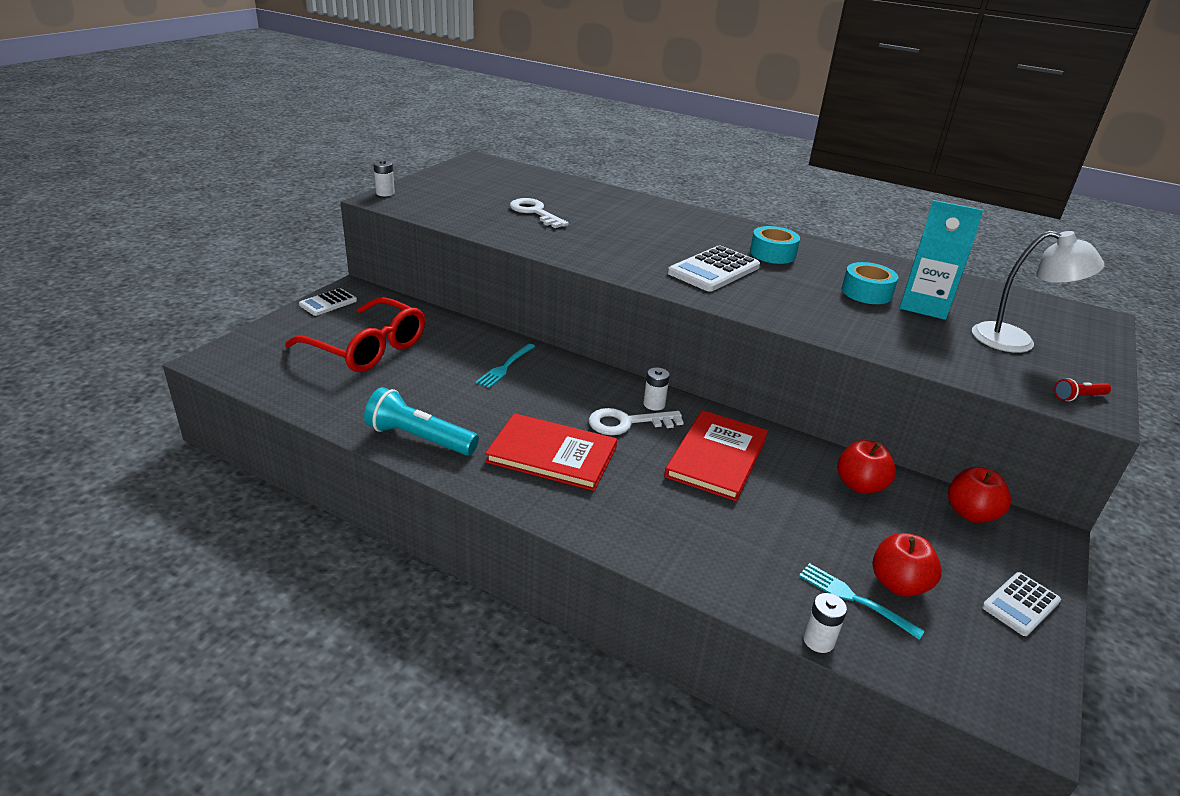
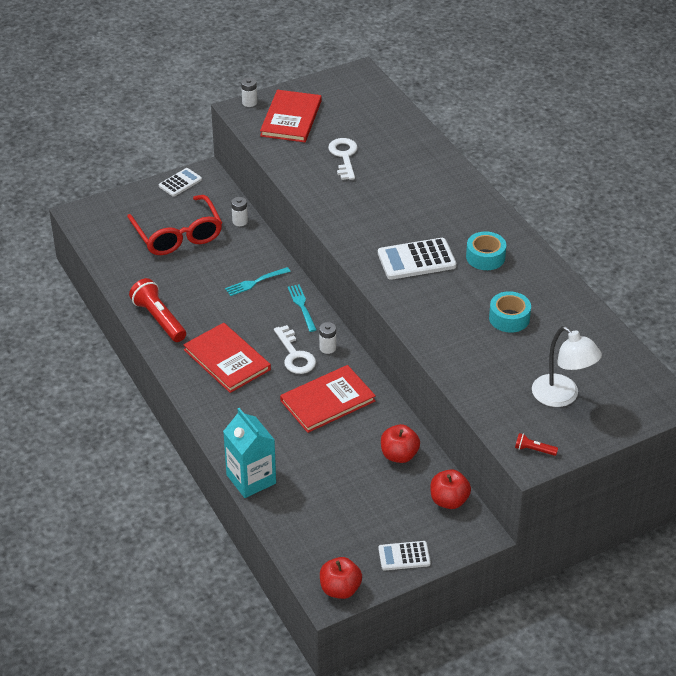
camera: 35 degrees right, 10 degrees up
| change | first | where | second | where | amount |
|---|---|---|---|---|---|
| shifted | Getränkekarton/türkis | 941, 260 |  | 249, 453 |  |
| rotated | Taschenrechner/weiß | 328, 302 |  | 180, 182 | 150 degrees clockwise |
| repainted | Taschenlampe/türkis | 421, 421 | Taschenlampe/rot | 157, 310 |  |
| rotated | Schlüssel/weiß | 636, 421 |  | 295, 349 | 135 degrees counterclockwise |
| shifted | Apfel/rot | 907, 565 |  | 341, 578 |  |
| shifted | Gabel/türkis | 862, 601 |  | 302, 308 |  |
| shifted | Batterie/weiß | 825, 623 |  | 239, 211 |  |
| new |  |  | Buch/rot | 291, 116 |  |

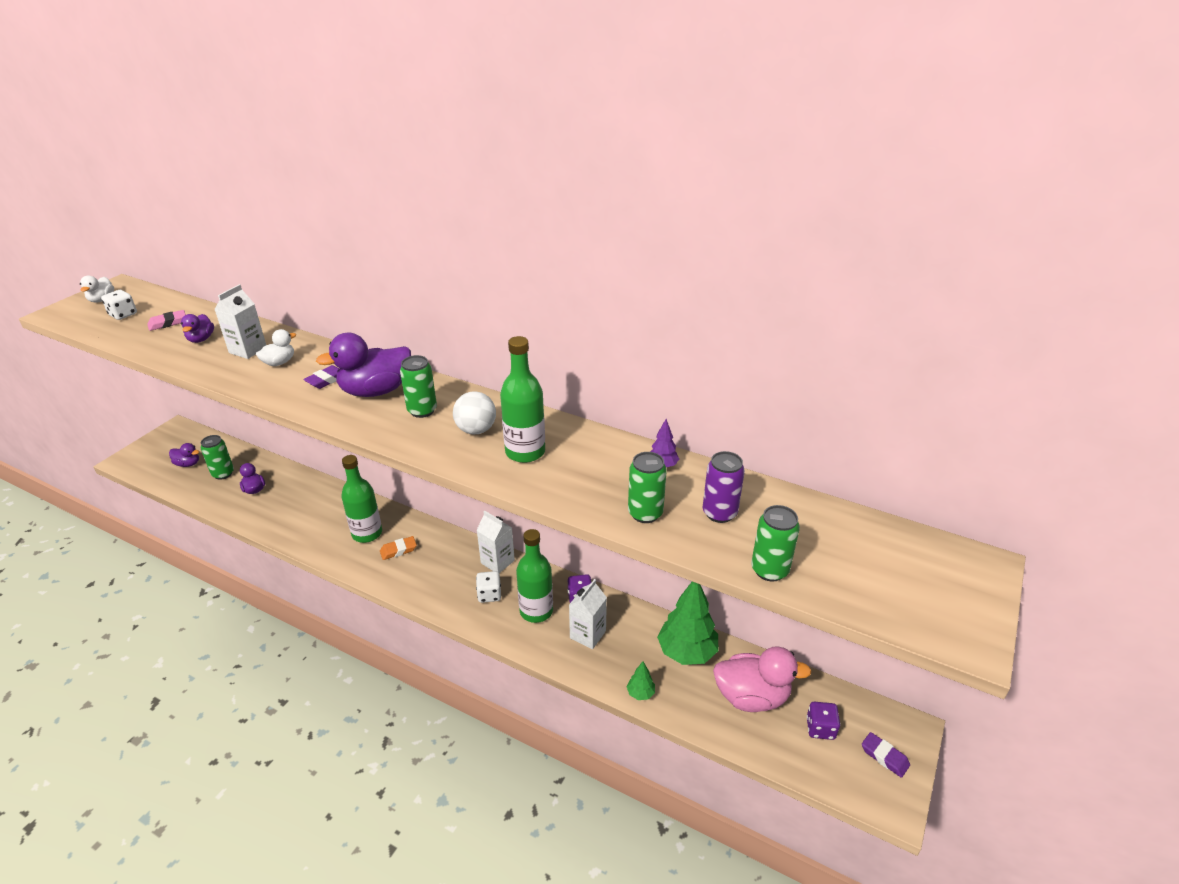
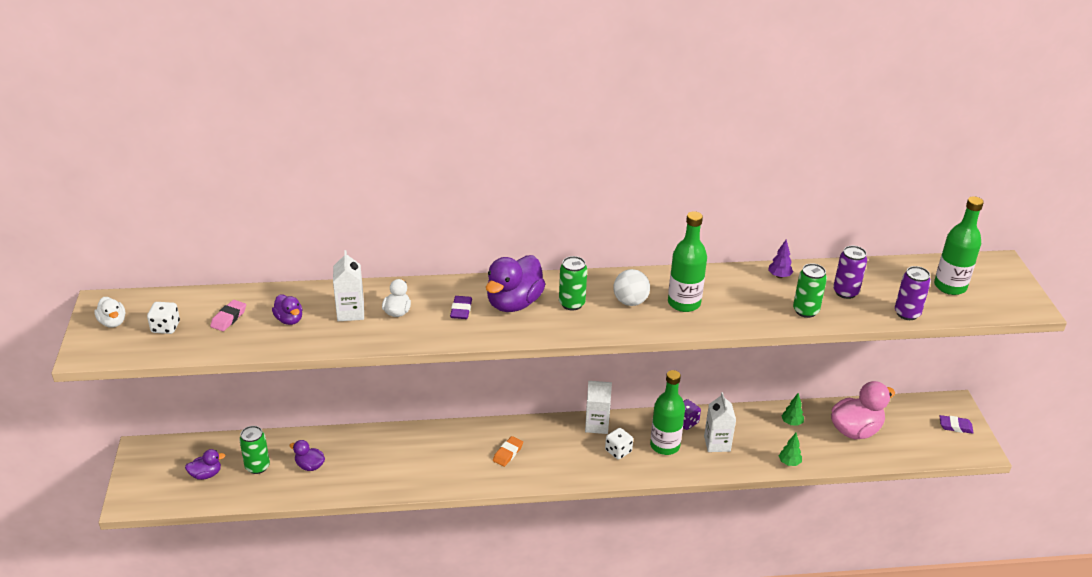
camera: 35 degrees left, 0 degrees up
| change | first | where | second | where | amount |
|---|---|---|---|---|---|
| shifted | Flasche/grün | 361, 499 |  | 959, 245 |  |
| repainted | Dose/grün | 775, 543 | Dose/lila | 913, 293 |  |
| scaled | Baum/grün | 688, 623 |  | 793, 409 | x0.45 |
| gone | Spielwürfel/lila | 823, 720 |  |  |  |

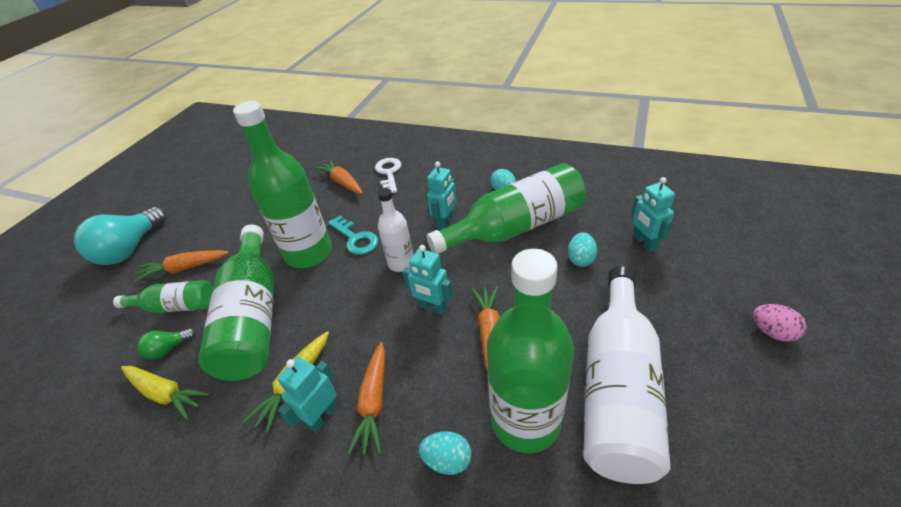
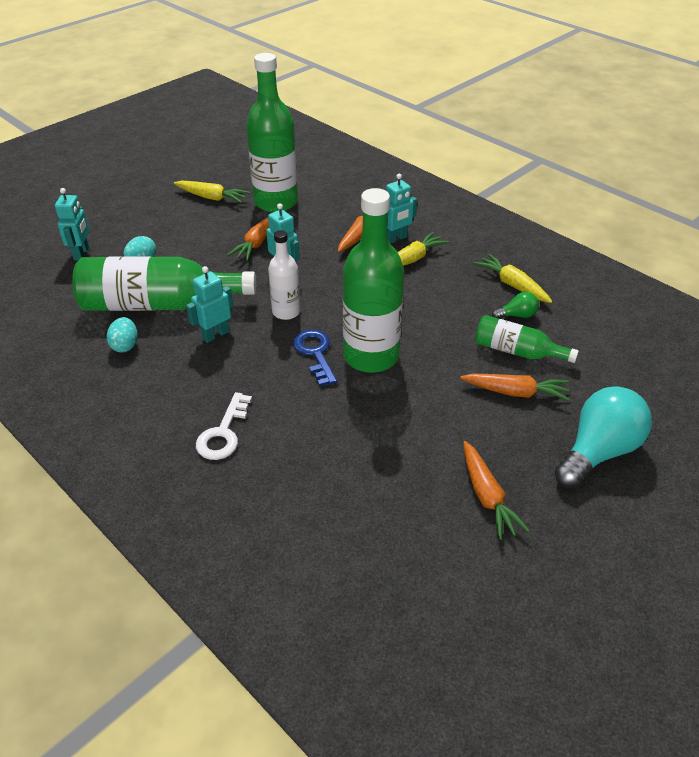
camera: 160 degrees left, 0 degrees up
| change | first | where | second | where | amount |
|---|---|---|---|---|---|
| shifted | Karotte/orange | 338, 177 |  | 496, 490 |  |
| repainted | Schlüssel/türkis | 353, 235 | Schlüssel/blau | 315, 358 |  |
| gone | Flasche/grün | 236, 302 |  |  |  |
| swapped | Flasche/weiß | 626, 375 | Karotte/gelb | 212, 191 |  |
| gone | Ei/rosa | 779, 323 |  |  |  |
| gone | Ei/türkis | 445, 453 |  |  |  |

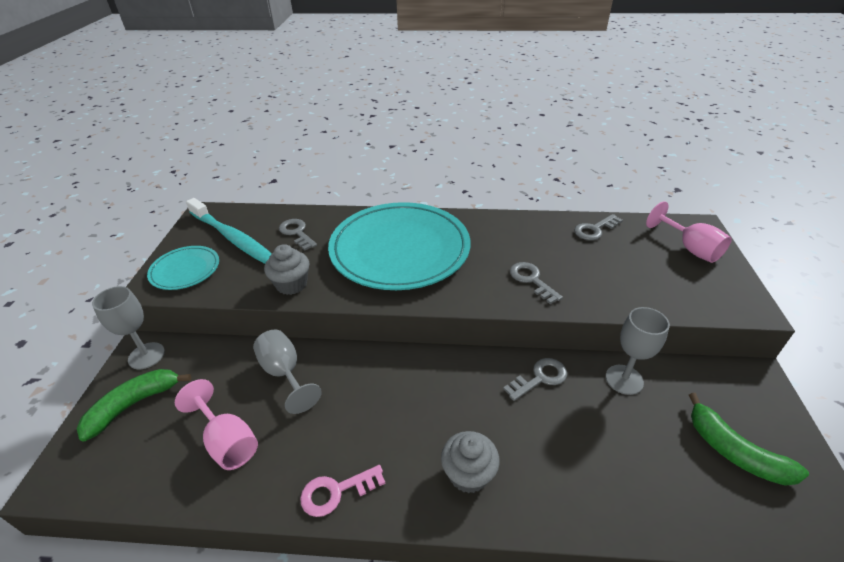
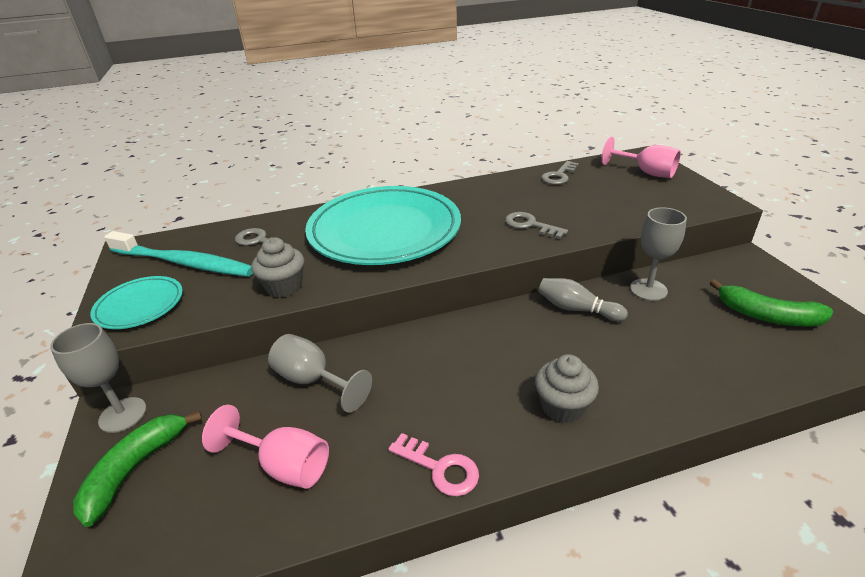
camera: 20 degrees left, 5 degrees down
| change | first | where | second | where | amount |
|---|---|---|---|---|---|
| swapped | Schlüssel/grau | 535, 379 | Bowlingkegel/grau | 583, 300 |  |
| rotated | Schlüssel/rosa | 343, 491 |  | 433, 464 | 105 degrees counterclockwise |

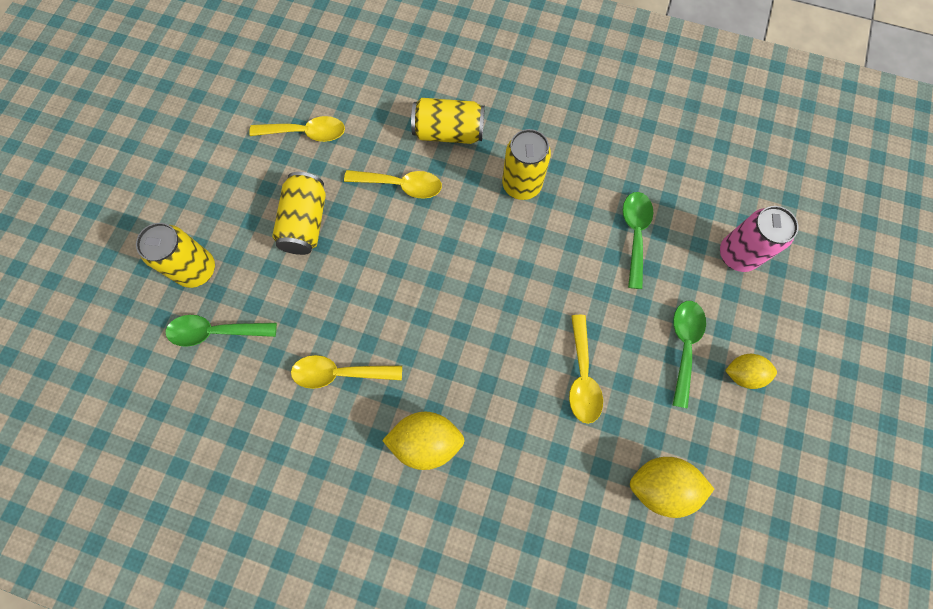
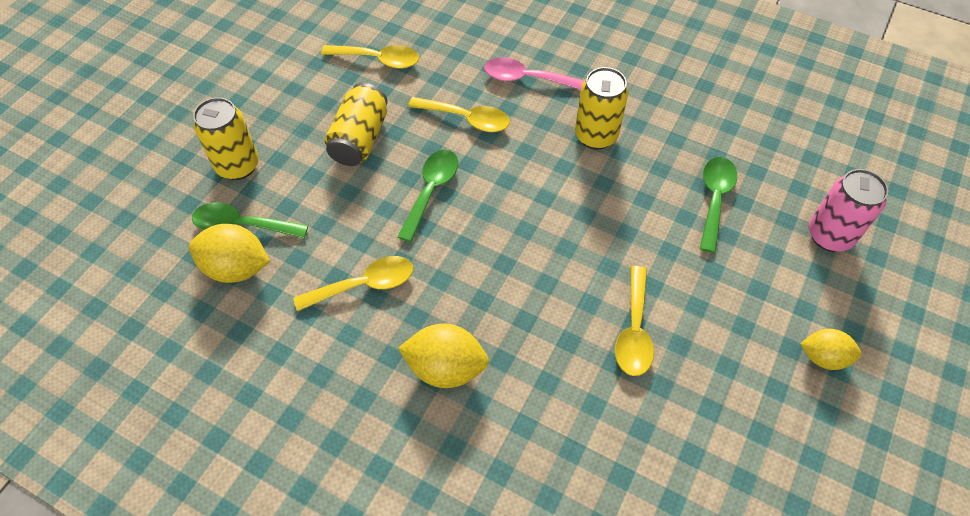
camera: 10 degrees right, 15 degrees down
| change | first | where | second | where | amount |
|---|---|---|---|---|---|
| swapped | Dose/gelb | 448, 121 | Löffel/rosa | 534, 74 |  |
| shifted | Löffel/grün | 689, 355 |  | 428, 196 |  |
| rotated | Löffel/gelb | 346, 372 |  | 353, 283 | 150 degrees clockwise |
| shifted | Zitrone/gelb | 672, 487 |  | 229, 253 |  |

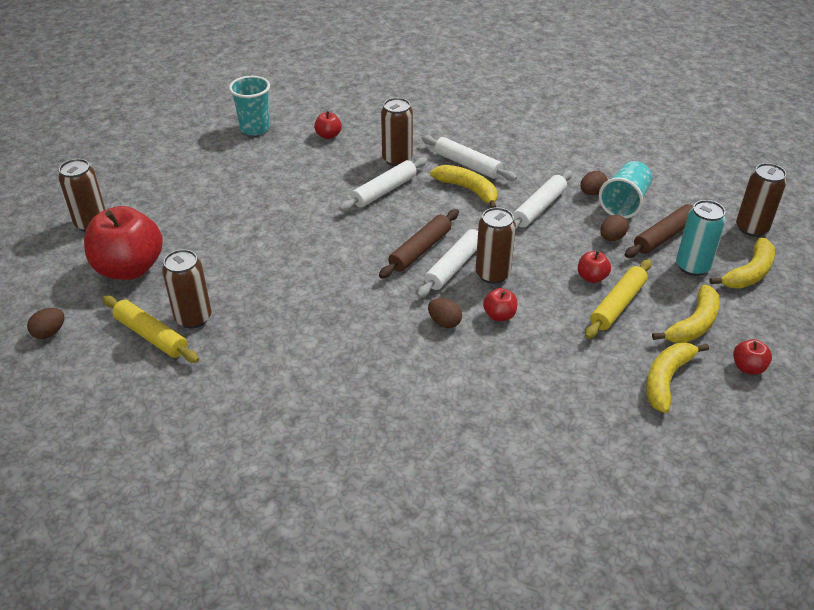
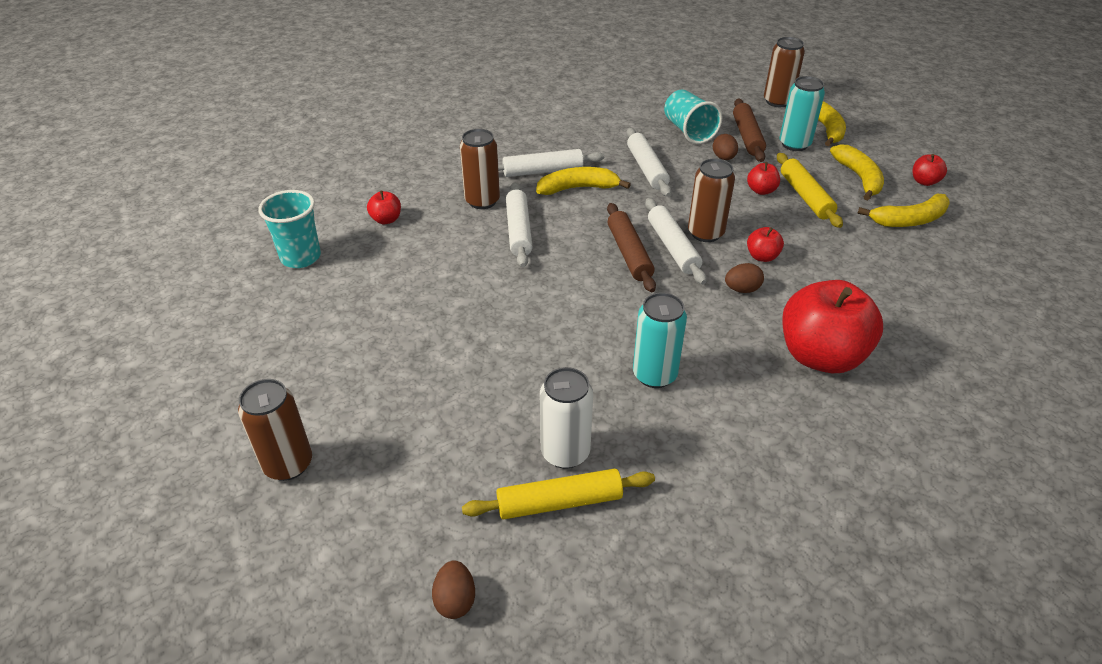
camera: 50 degrees left, 0 degrees up
| change | first | where | second | where | amount |
|---|---|---|---|---|---|
| gone | Ei/braun | 594, 183 |  |  |  |
| shifted | Apfel/rot | 123, 243 |  | 832, 326 |  |
| repainted | Dose/braun | 186, 288 | Dose/weiß | 566, 417 |  |
| rotated | Banane/gelb | 677, 378 |  | 903, 210 | 90 degrees counterclockwise |
| new |  |  | Dose/türkis | 660, 340 |  |

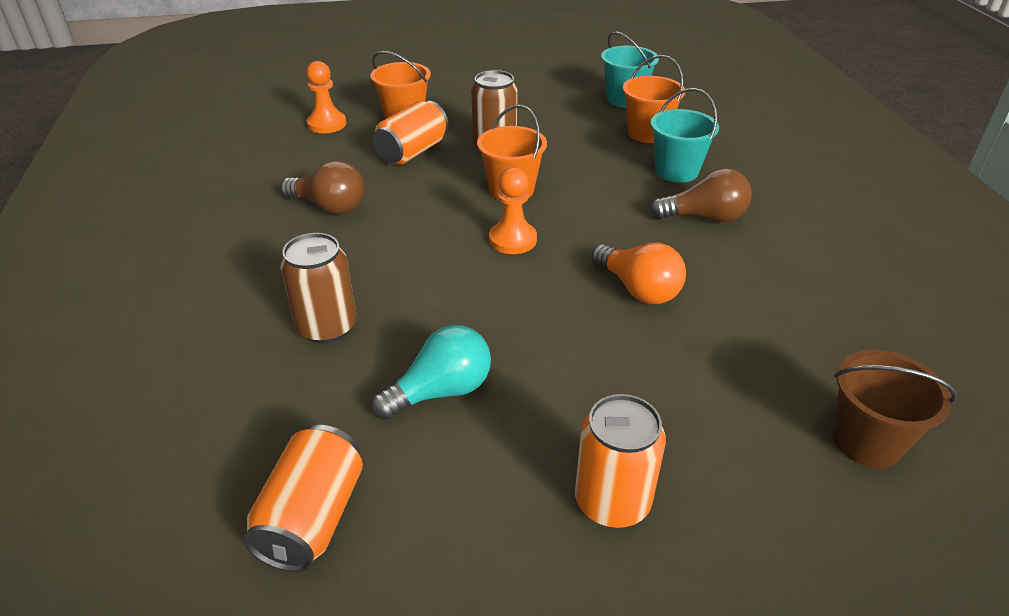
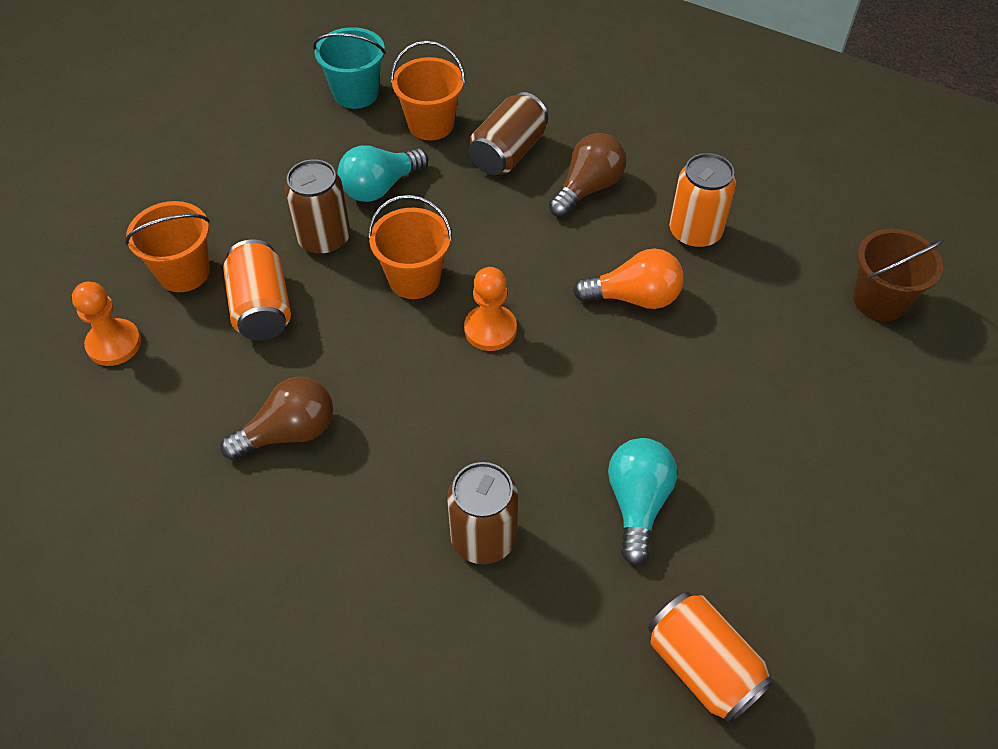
camera: 50 degrees left, 15 degrees up
| change | first | where | second | where | amount |
|---|---|---|---|---|---|
| swapped | Eimer/türkis | 685, 135 | Dose/braun | 508, 133 |  |
| shifted | Dose/orange | 620, 461 |  | 703, 201 |  |
| new |  |  | Glühbirne/türkis | 382, 173 |  |

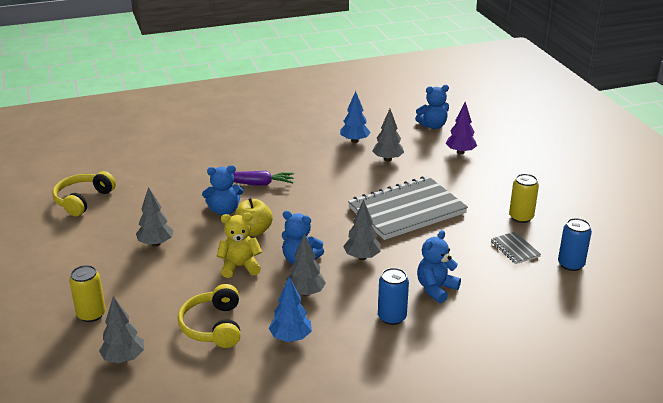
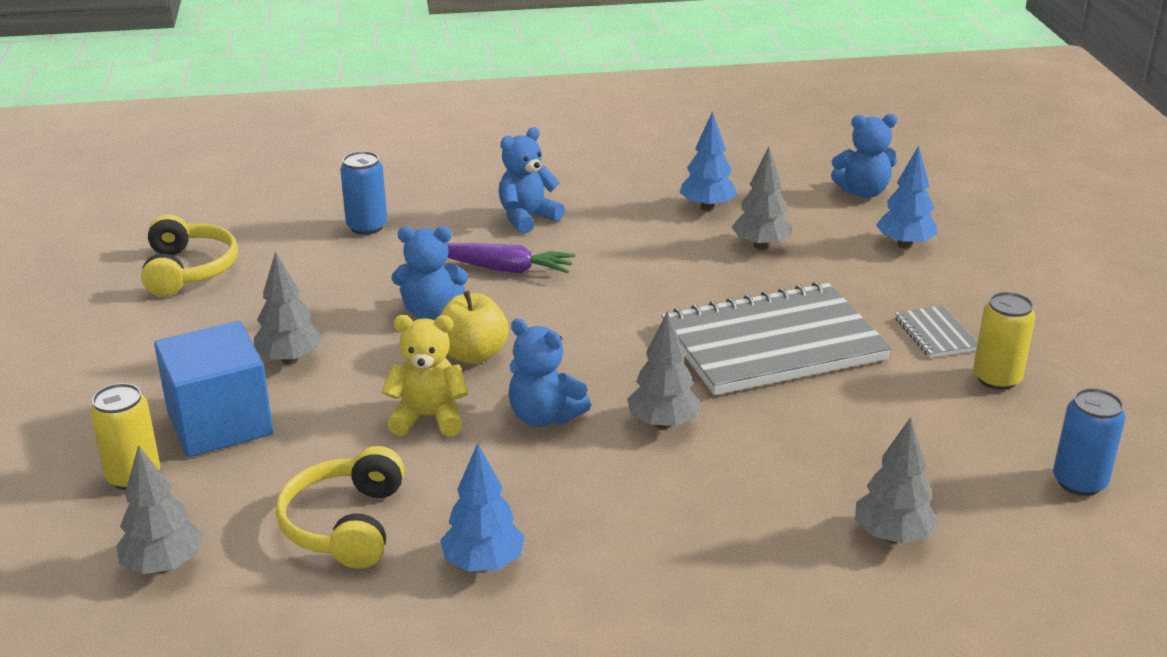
camera: 10 degrees right, 0 degrees up
| change | first | where | second | where | amount |
|---|---|---|---|---|---|
| repainted | Baum/lila | 461, 128 | Baum/blau | 906, 197 |  |
| rotated | Kopfhörer/gelb | 84, 193 |  | 189, 255 | 135 degrees clockwise |
| shifted | Teddybär/blau | 439, 266 |  | 531, 180 |  |
| shifted | Notizbuch/grau | 516, 248 |  | 936, 331 |  |
| shifted | Baum/grau | 306, 264 |  | 896, 480 |  |
| shifted | Dose/blau | 393, 296 |  | 363, 193 |  |
| new |  |  | Kubus/blau | 213, 389 |  |

